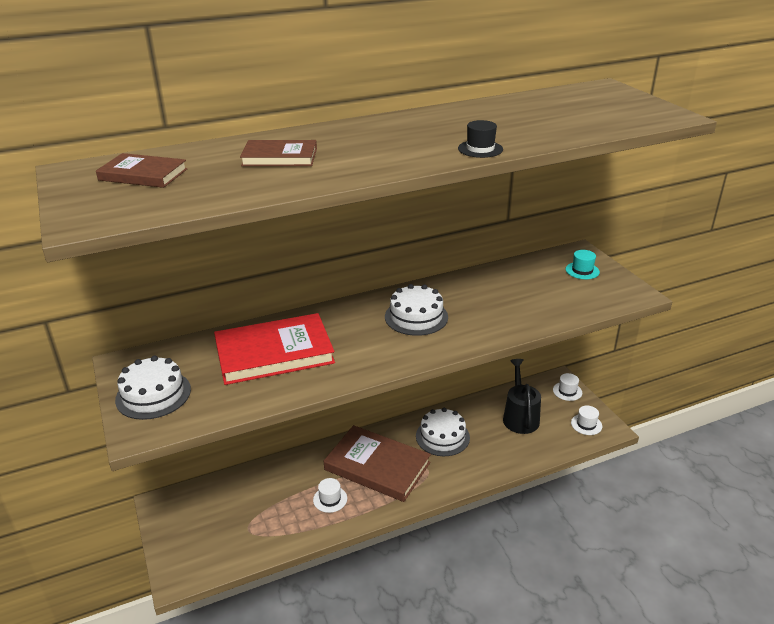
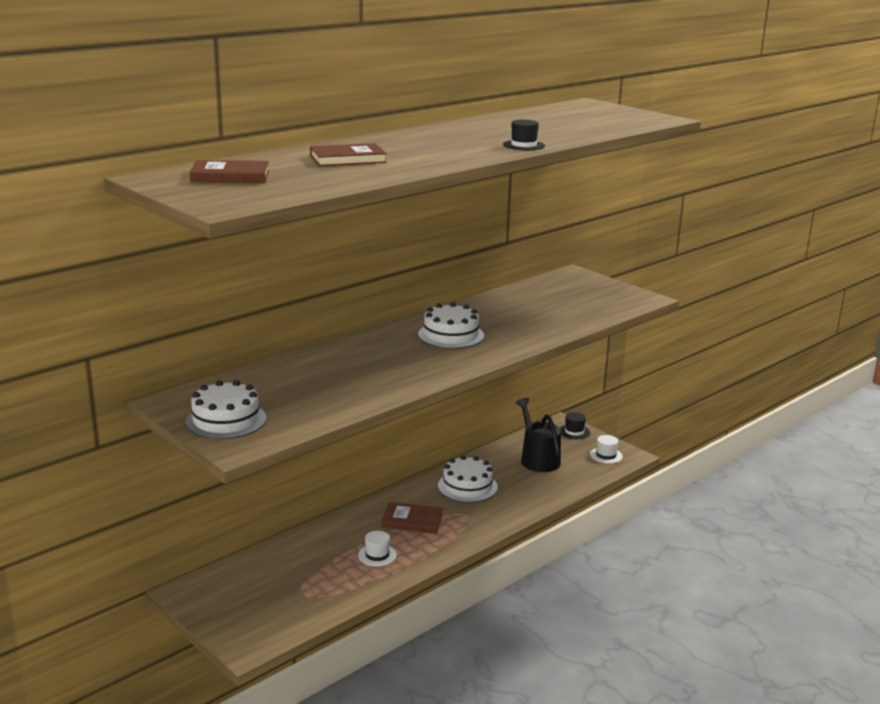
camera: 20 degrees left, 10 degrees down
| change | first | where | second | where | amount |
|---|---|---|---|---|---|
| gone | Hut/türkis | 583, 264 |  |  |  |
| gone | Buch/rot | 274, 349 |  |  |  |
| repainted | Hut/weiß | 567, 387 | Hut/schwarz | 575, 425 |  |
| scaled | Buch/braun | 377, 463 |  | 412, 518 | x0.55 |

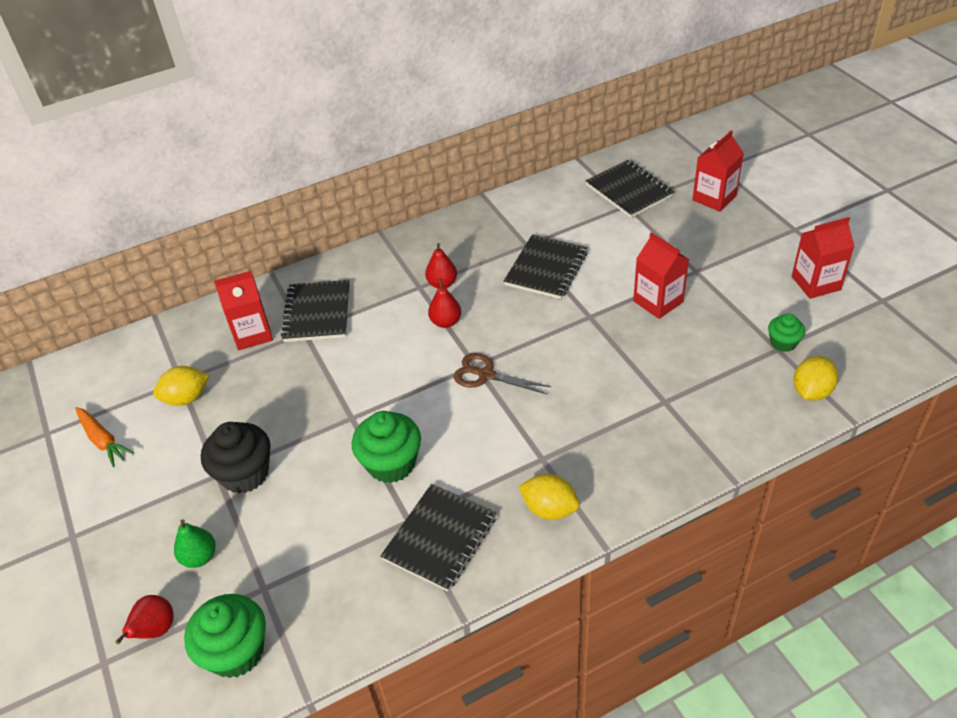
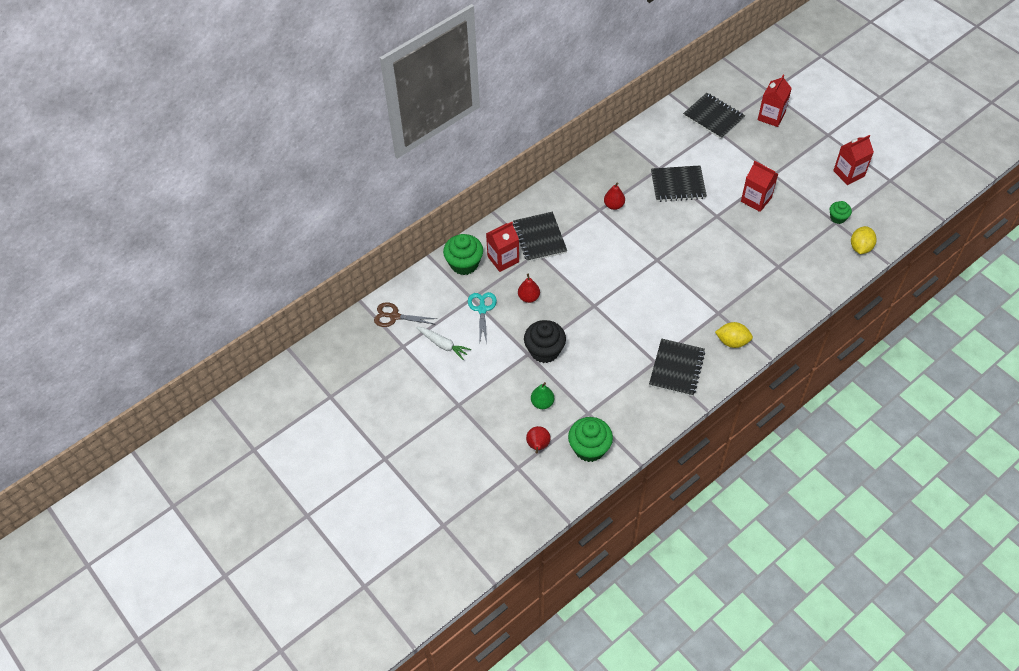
camera: 15 degrees left, 10 degrees up
| change | first | where | second | where | amount |
|---|---|---|---|---|---|
| rotated | Notizbuch/schwarz | 546, 266 |  | 679, 183 | 75 degrees clockwise |
| shifted | Birne/rot | 444, 303 |  | 529, 288 |  |
| shifted | Schere/braun | 502, 373 |  | 405, 314 |  |
| swapped | Zitrone/gelb | 181, 386 | Schere/türkis | 482, 318 |  |
| repainted | Karotte/orange | 104, 437 | Karotte/weiß | 443, 343 |  |
| shifted | Muffin/grün | 386, 447 |  | 463, 254 |  |

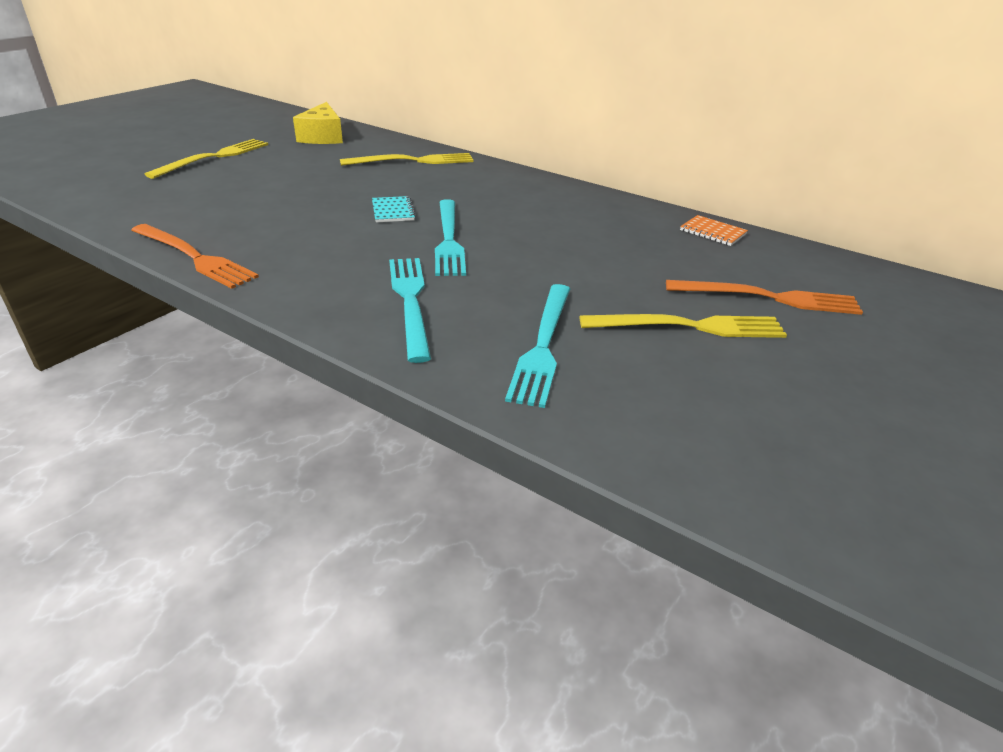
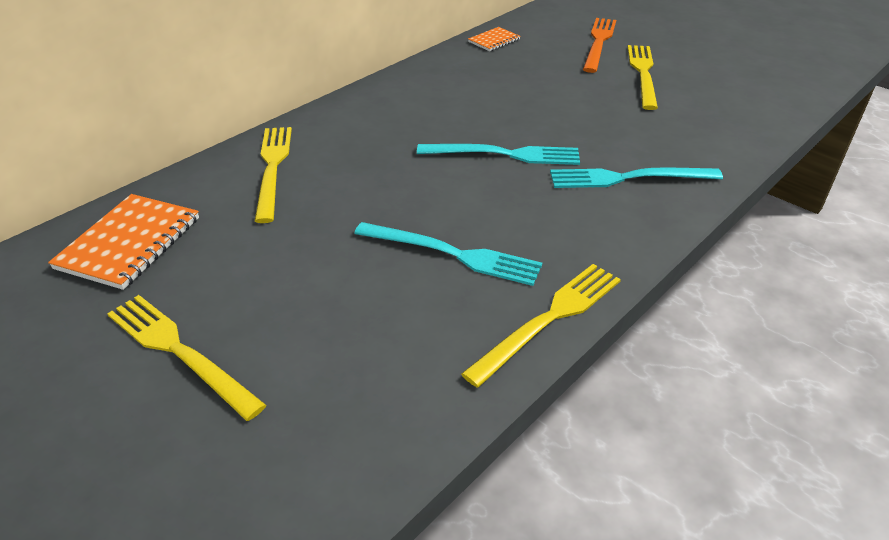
camera: 80 degrees left, 5 degrees up
| change | first | where | second | where | amount |
|---|---|---|---|---|---|
| swapped | Käse/gelb | 318, 123 | Notizbuch/orange | 123, 242 |  |
| gone | Notizbuch/türkis | 394, 209 |  |  |  |
| repainted | Gabel/orange | 195, 256 | Gabel/gelb | 541, 325 |  |
| shifted | Gabel/türkis | 537, 346 |  | 448, 254 |  |

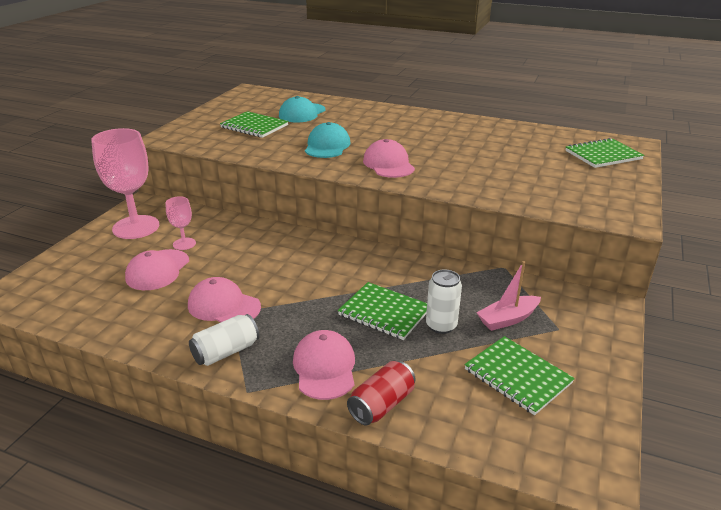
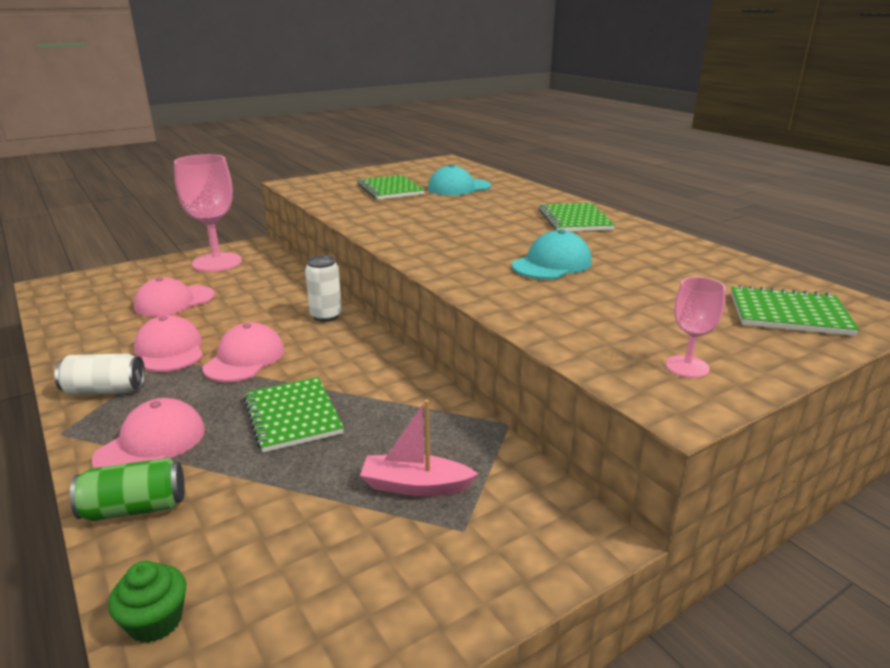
camera: 35 degrees right, 5 degrees down
| change | first | where | second | where | amount |
|---|---|---|---|---|---|
| shifted | Kappe/türkis | 328, 140 |  | 552, 254 |  |
| shifted | Kappe/rosa | 389, 158 |  | 243, 352 |  |
| shifted | Kelch/rosa | 181, 223 |  | 696, 327 |  |
| shifted | Dose/weiß | 444, 301 |  | 323, 288 |  |
| shifted | Notizbuch/grün | 519, 375 |  | 577, 217 |  |
| repainted | Dose/rot | 381, 393 | Dose/grün | 127, 489 |  |
| new |  |  | Muffin/grün | 147, 602 |  |

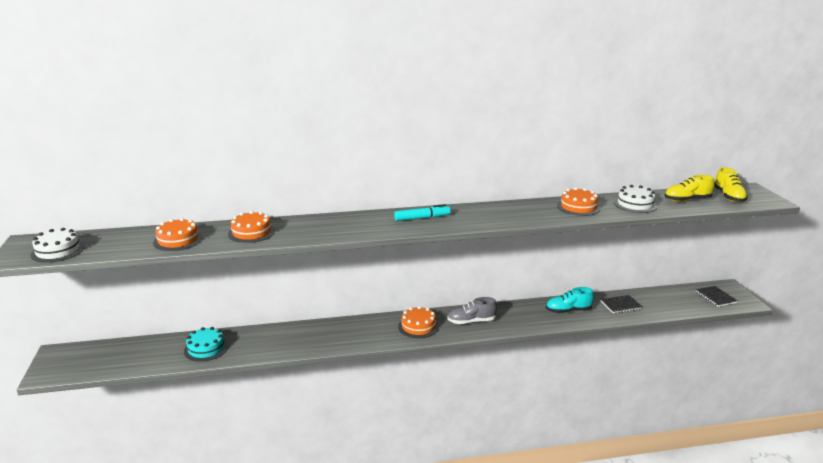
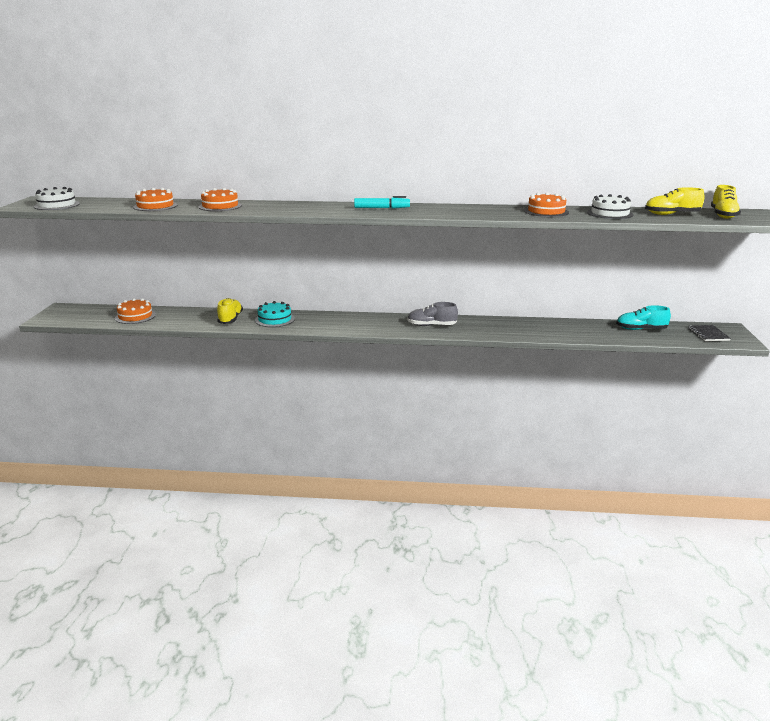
camera: 15 degrees right, 0 degrees up
| change | first | where | second | where | amount |
|---|---|---|---|---|---|
| shifted | Schuh/türkis | 570, 300 |  | 643, 317 |  |
| gone | Notizbuch/schwarz | 621, 304 |  |  |  |
| shifted | Kuchen/orange | 418, 322 |  | 135, 311 |  |
| shifted | Kuchen/türkis | 206, 344 |  | 275, 314 |  |
| new |  |  | Schuh/gelb | 230, 311 |  |

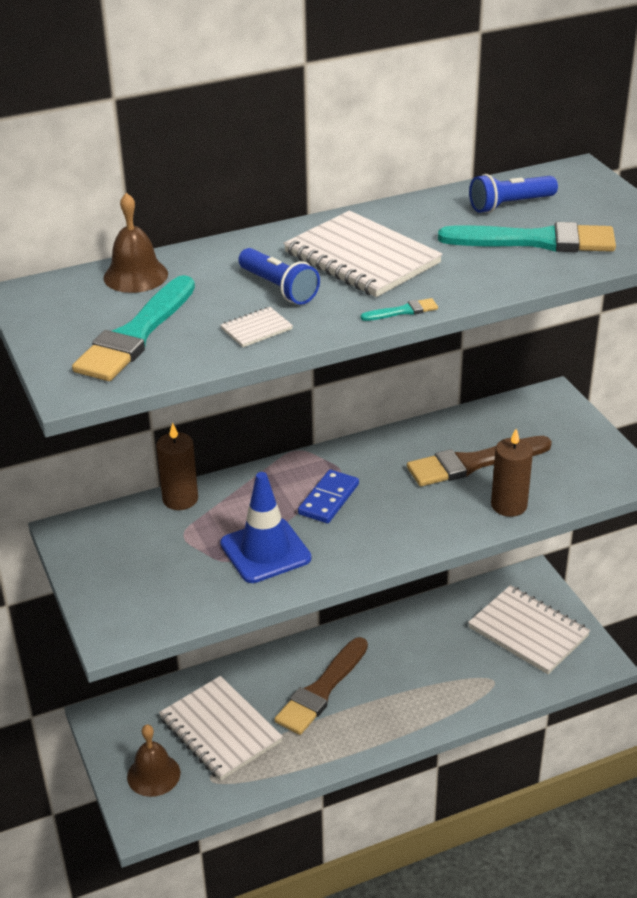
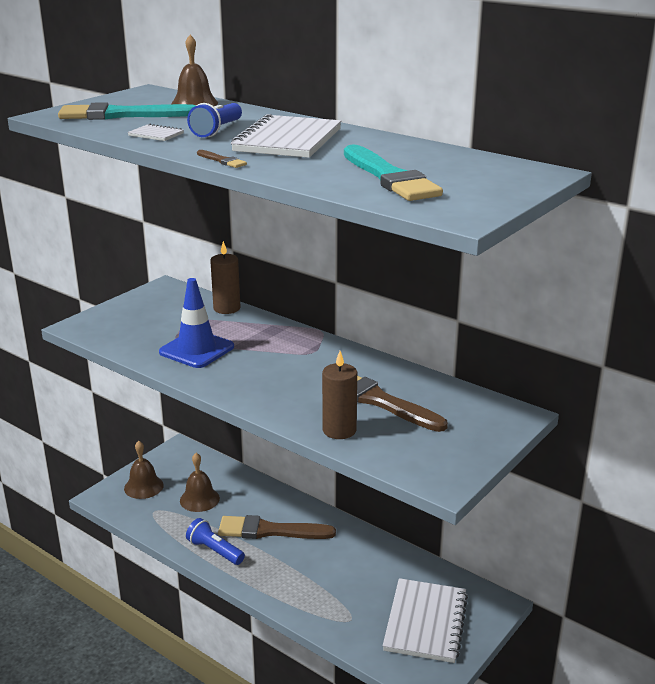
camera: 60 degrees right, 10 degrees down
| change | first | where | second | where | amount |
|---|---|---|---|---|---|
| shifted | Taschenlampe/blau | 513, 193 |  | 215, 541 |  |
| repainted | Pinsel/türkis | 399, 309 | Pinsel/braun | 222, 159 |  |
| gone | Dominostein/blau | 328, 496 |  |  |  |
| swapped | Notizbuch/weiß | 221, 728 | Glocke/braun | 200, 482 |  |

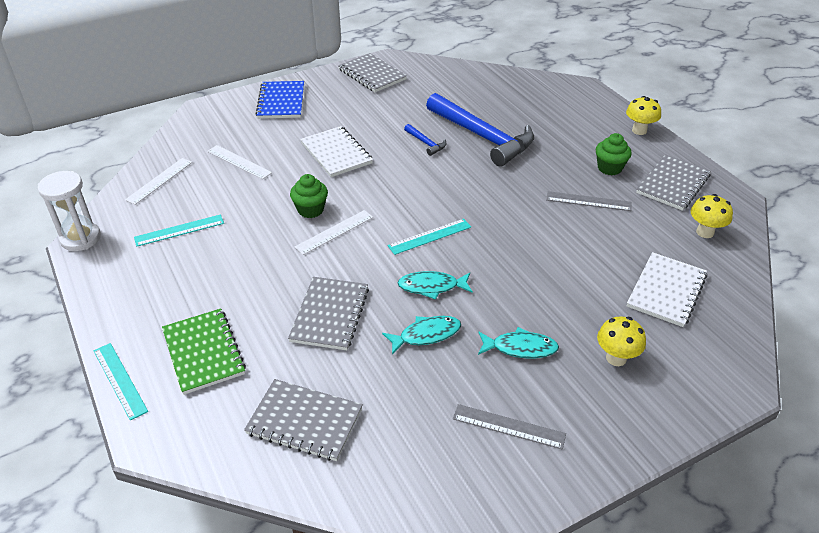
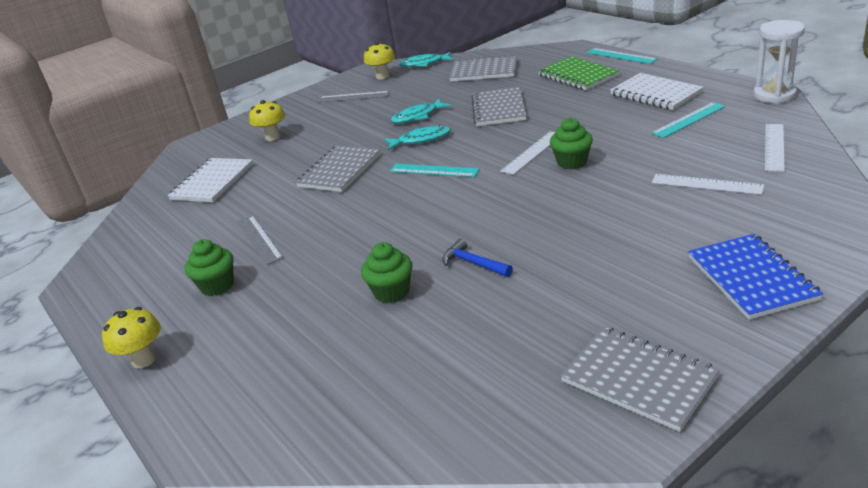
camera: 175 degrees right, 10 degrees down
| change | first | where | second | where | amount |
|---|---|---|---|---|---|
| swapped | Hammer/blau | 480, 130 | Muffin/grün | 386, 272 |  |
| shifted | Notizbuch/weiß | 336, 151 |  | 656, 91 |  |
| shifted | Notizbuch/grau | 673, 182 |  | 338, 168 |  |
| rotated | Lineal/grau | 588, 201 |  | 260, 240 | 60 degrees clockwise |
| shifted | Pilz/gelb | 712, 216 |  | 379, 60 |  |
| rotated | Lineal/türkis | 429, 237 |  | 435, 170 | 60 degrees clockwise |
| shifted | Fisch/türkis | 518, 342 |  | 426, 59 |  |

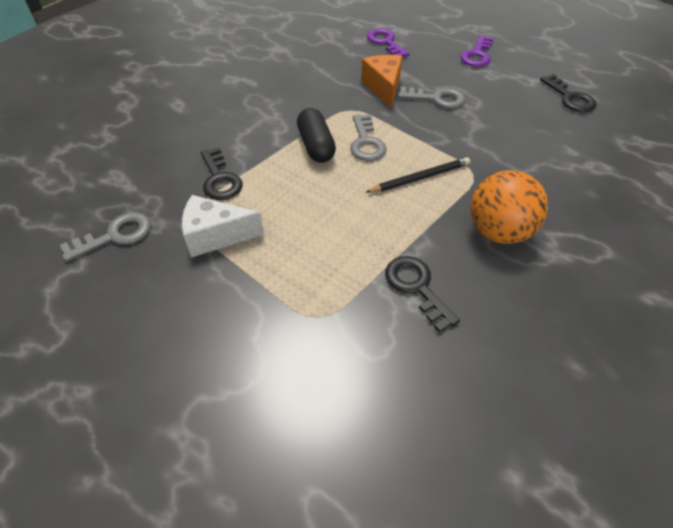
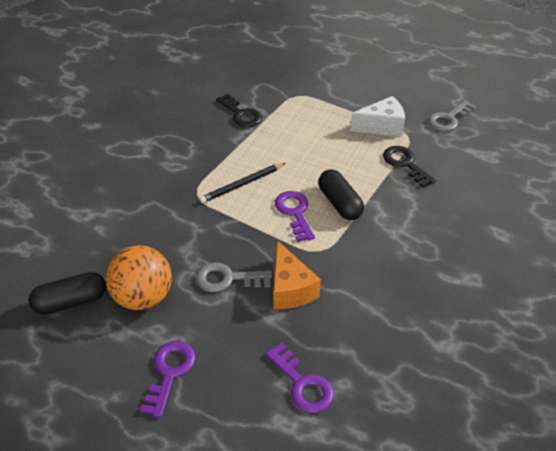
camera: 170 degrees right, 5 degrees down
| change | first | where | second | where | amount |
|---|---|---|---|---|---|
| swapped | Schlüssel/schwarz | 568, 93 | Kapsel/schwarz | 67, 293 |  |
| repainted | Schlüssel/grau | 368, 137 | Schlüssel/lila | 295, 216 |  |
| shifted | Ball/orange | 509, 207 |  | 139, 277 |  |

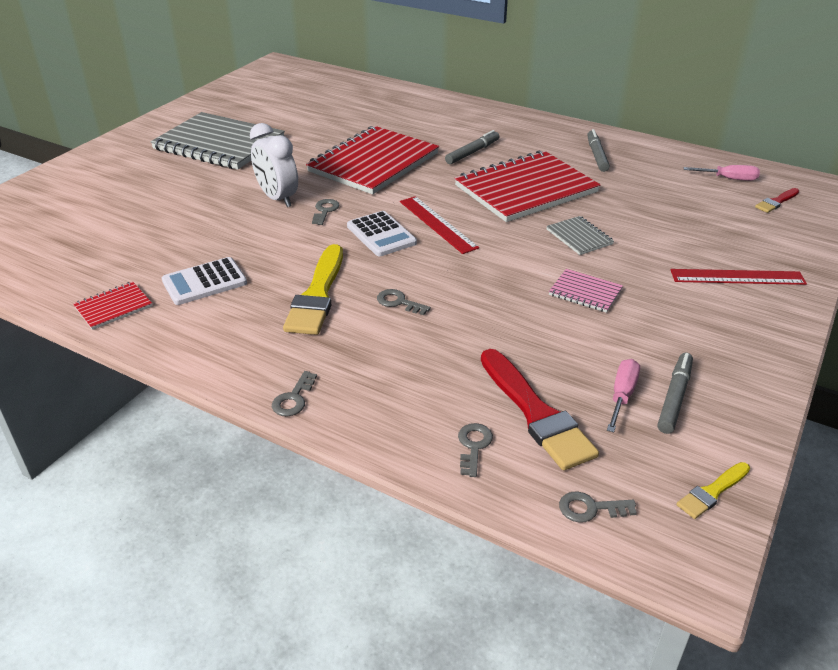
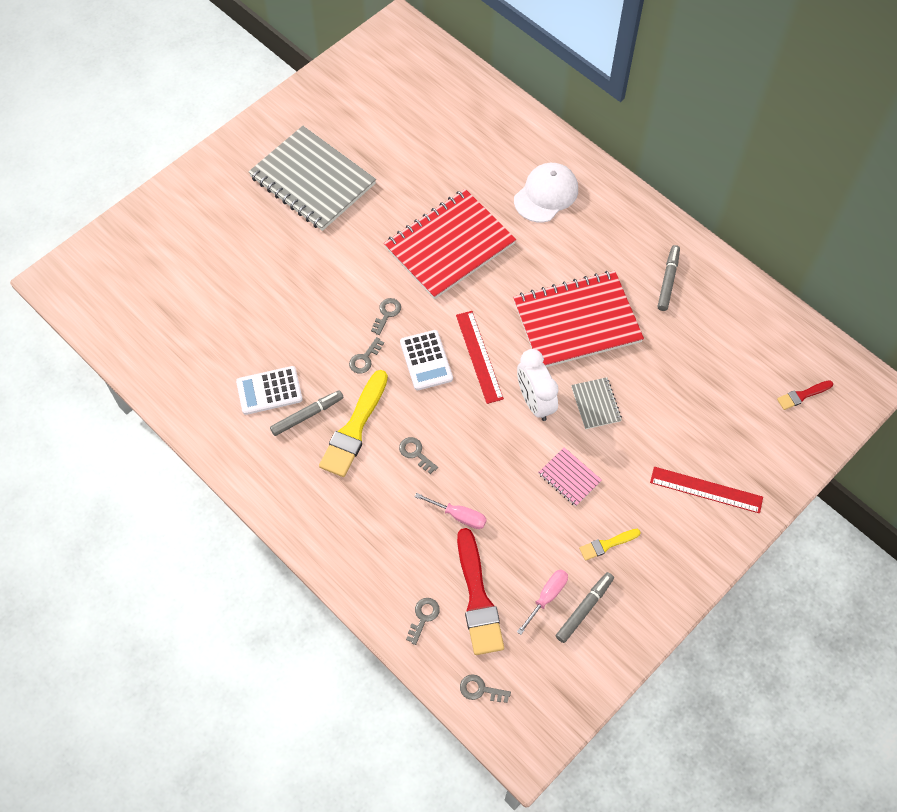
camera: 15 degrees right, 25 degrees up
| change | first | where | second | where | amount |
|---|---|---|---|---|---|
| shifted | Wecker/weiß | 274, 165 |  | 538, 385 |  |
| shifted | Filzstift/grau | 472, 147 |  | 306, 413 |  |
| shifted | Schraubenzieher/rosa | 721, 173 |  | 451, 511 |  |
| gone | Notizbuch/rot | 112, 306 |  |  |  |
| shifted | Schlüssel/grau | 294, 394 |  | 366, 355 |  |
| shifted | Pinsel/gelb | 713, 490 |  | 610, 545 |  |
| new |  |  | Kappe/weiß | 546, 192 |  |

